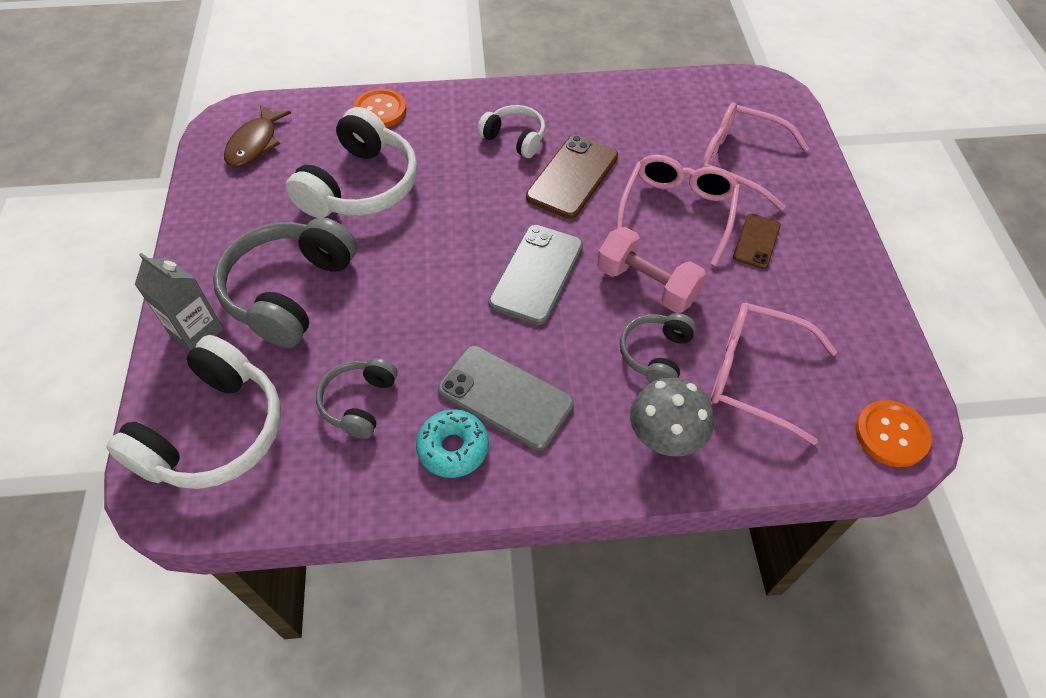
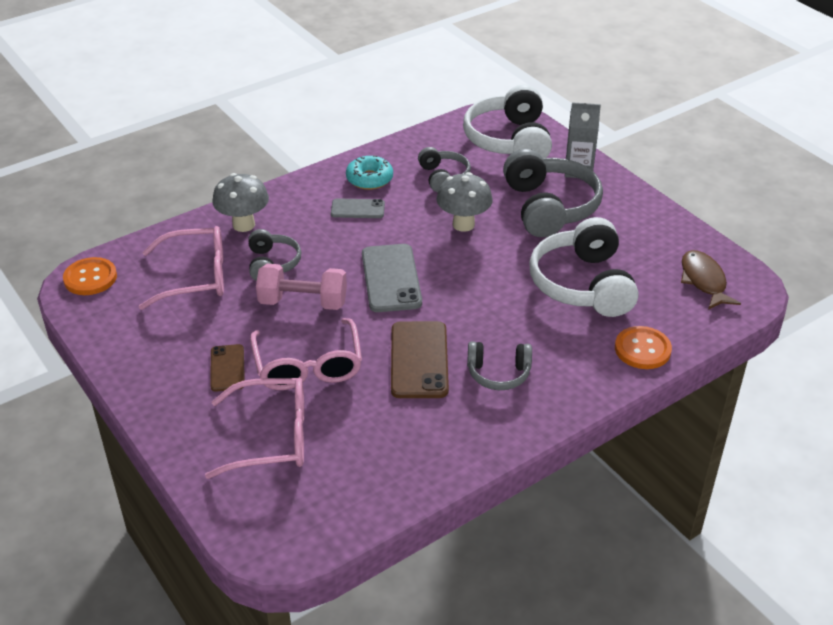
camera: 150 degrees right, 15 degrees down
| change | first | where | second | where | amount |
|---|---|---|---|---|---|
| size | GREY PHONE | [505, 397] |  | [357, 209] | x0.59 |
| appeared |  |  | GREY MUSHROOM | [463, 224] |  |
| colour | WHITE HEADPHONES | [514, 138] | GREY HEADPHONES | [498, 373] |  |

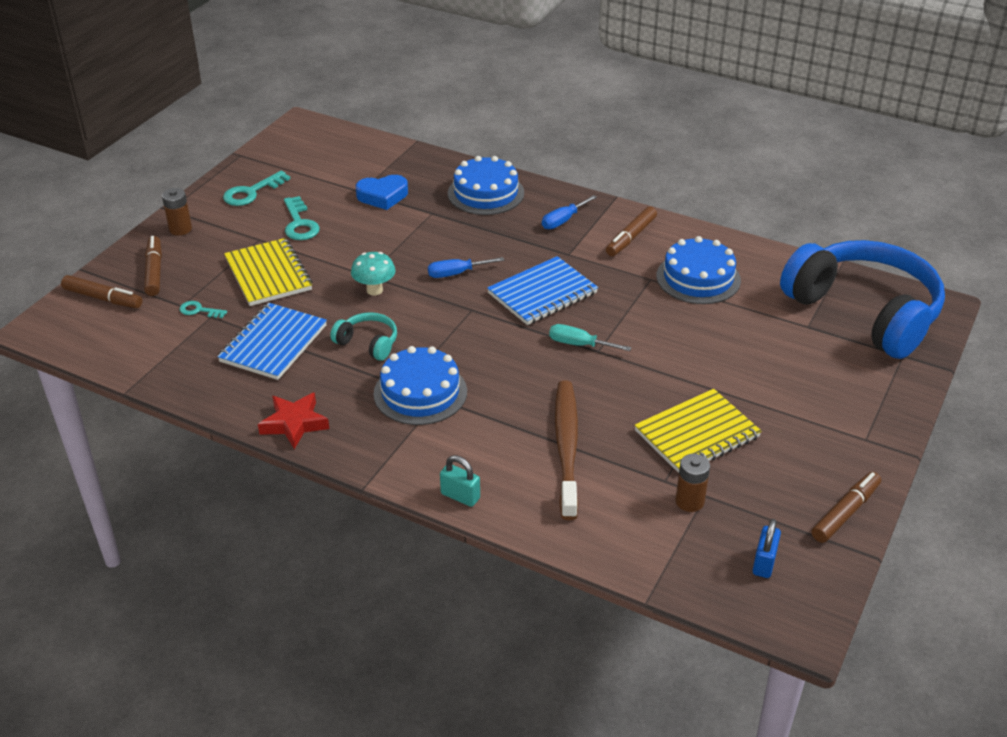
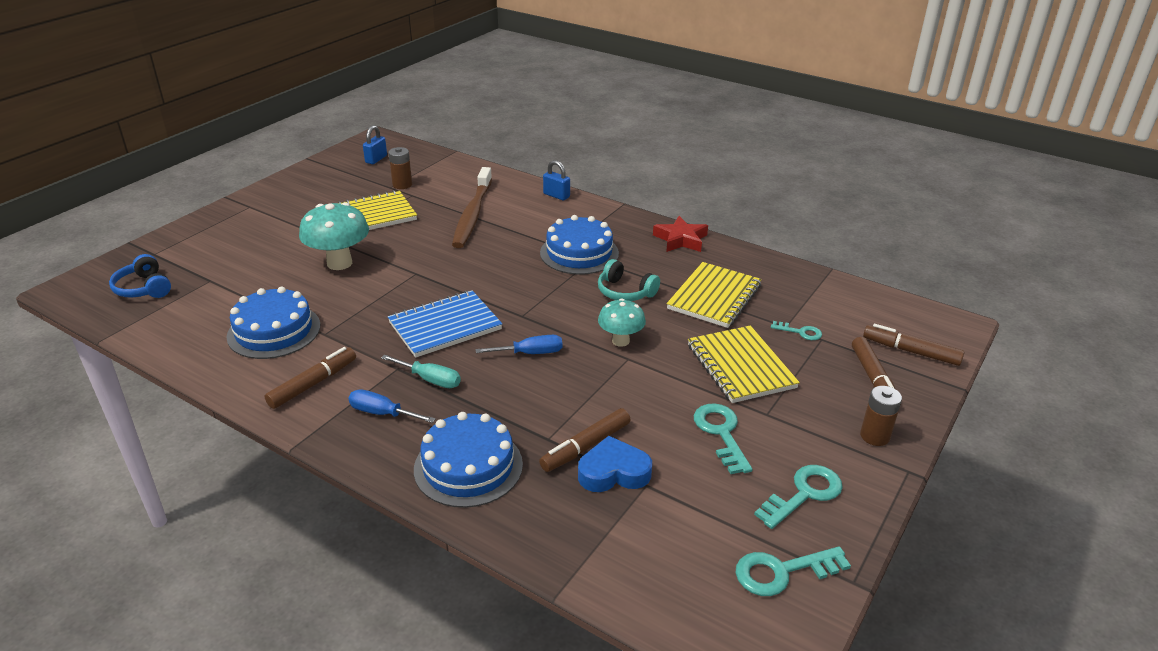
camera: 175 degrees left, 5 degrees down
| change | first | where | second | where | amount |
|---|---|---|---|---|---|
| size | BLUE HEADPHONES | [864, 312] |  | [144, 288] | x0.41 |
| appeared |  |  | TURQUOISE MUSHROOM | [339, 263] |  |
| spun | BLUE SCREWDRIVER | [563, 221] |  | [382, 413] | 120 degrees counterclockwise |
| relocated | TURQUOISE SCREWDRIVER | [579, 344] |  | [430, 380] |  |
| relocated | BROWN MARKER | [845, 513] |  | [585, 447] |  |
| colour | TURQUOISE PADLOCK | [460, 496] | BLUE PADLOCK | [556, 195] |  |
| colour | BLUE NOTEBOOK | [273, 344] | YELLOW NOTEBOOK | [714, 297] |  |
| appeared |  |  | TURQUOISE KEY | [782, 572] |  |

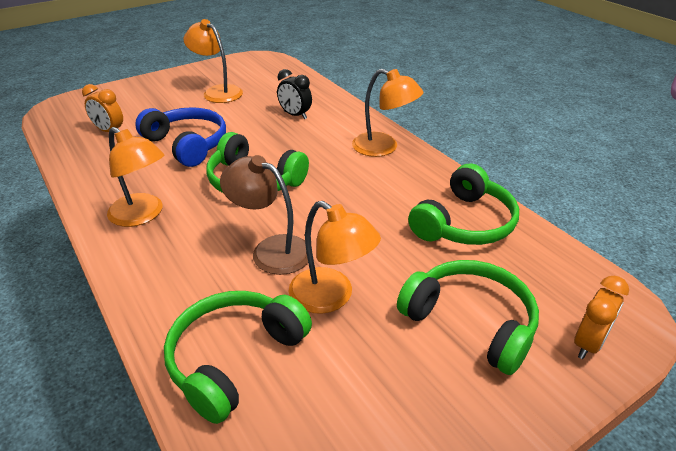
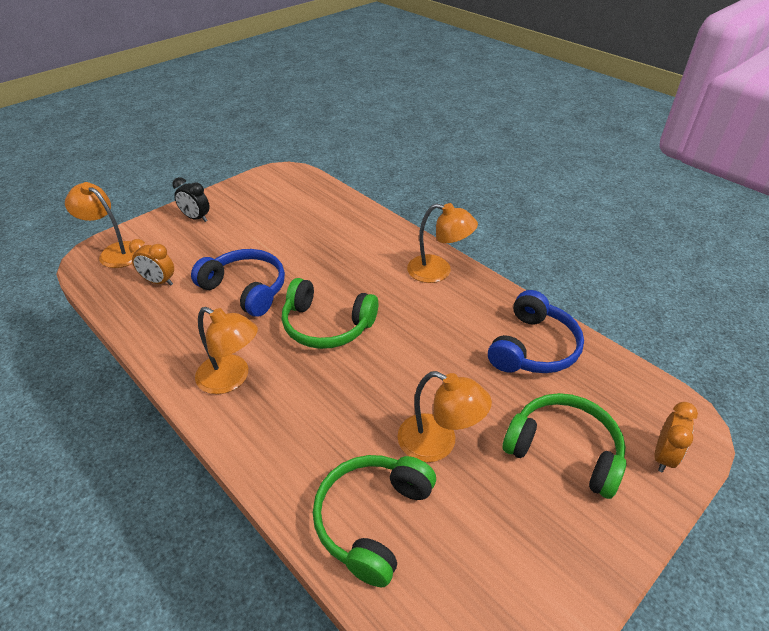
camera: 10 degrees left, 5 degrees up
| change | first | where | second | where | amount |
|---|---|---|---|---|---|
| relocated | ORANGE LAMP | [217, 92] |  | [115, 252] |  |
| relocated | BLACK CLOCK | [295, 115] |  | [196, 218] |  |
| colour | GREEN HEADPHONES | [464, 223] | BLUE HEADPHONES | [533, 347] |  |
| missing | BROWN LAMP | [271, 250] |  |  |  |

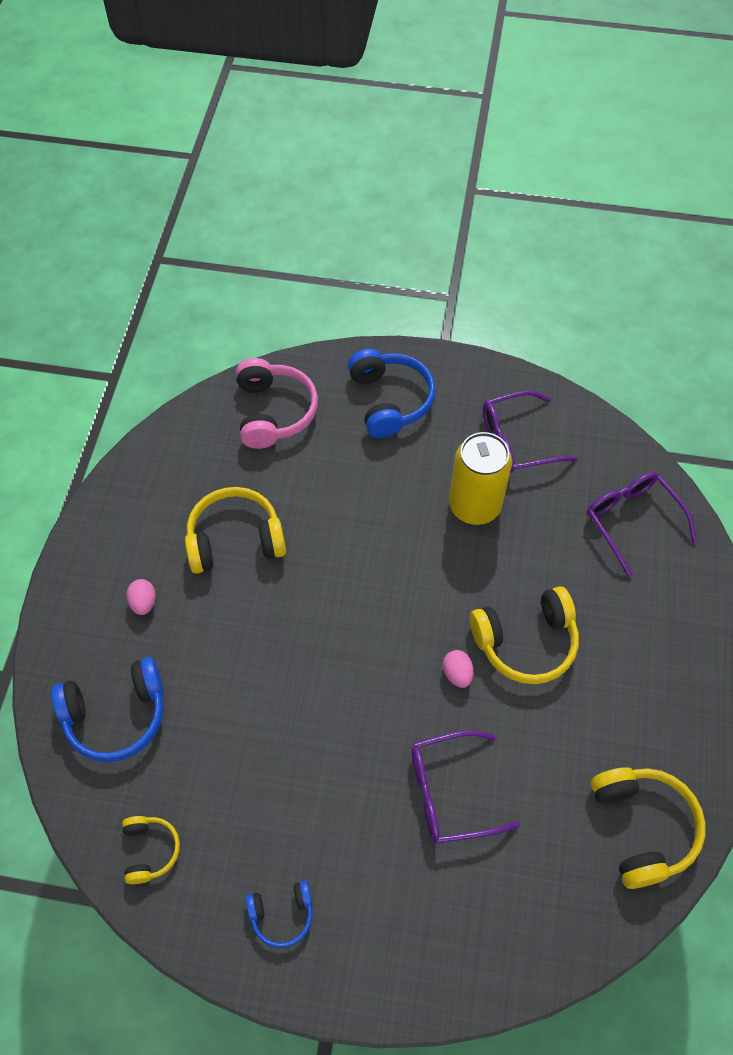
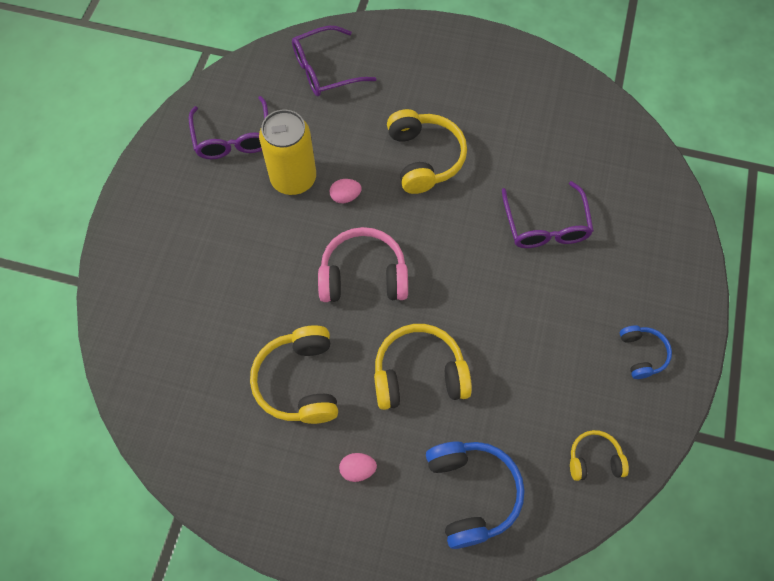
camera: 85 degrees left, 5 degrees up
| change | first | where | second | where | amount |
|---|---|---|---|---|---|
| relocated | PINK HEADPHONES | [274, 412] |  | [363, 276] |  |
| relocated | PINK EGG | [457, 673] |  | [345, 197] |  |
| relocated | YELLOW HEADPHONES | [642, 827] |  | [419, 374] |  |
| missing | BLUE HEADPHONES | [390, 400] |  |  |  |

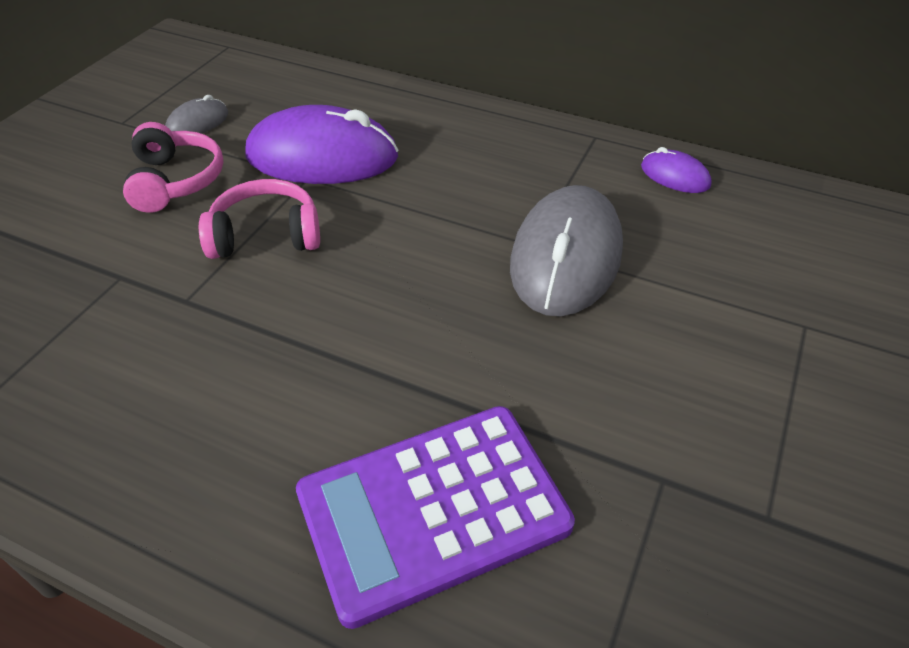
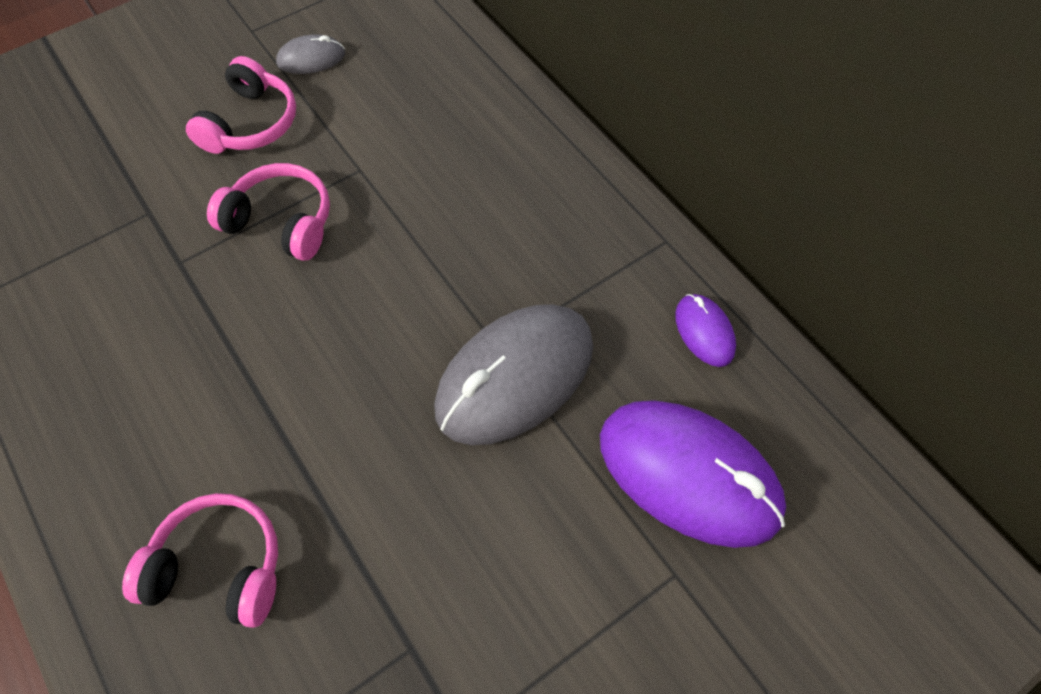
camera: 30 degrees right, 15 degrees up
| change | first | where | second | where | amount |
|---|---|---|---|---|---|
| exchanged | PURPLE CALCULATOR | [433, 510] | PINK HEADPHONES | [219, 567] |  |
| relocated | PURPLE MOUSE | [322, 157] |  | [689, 475] |  |

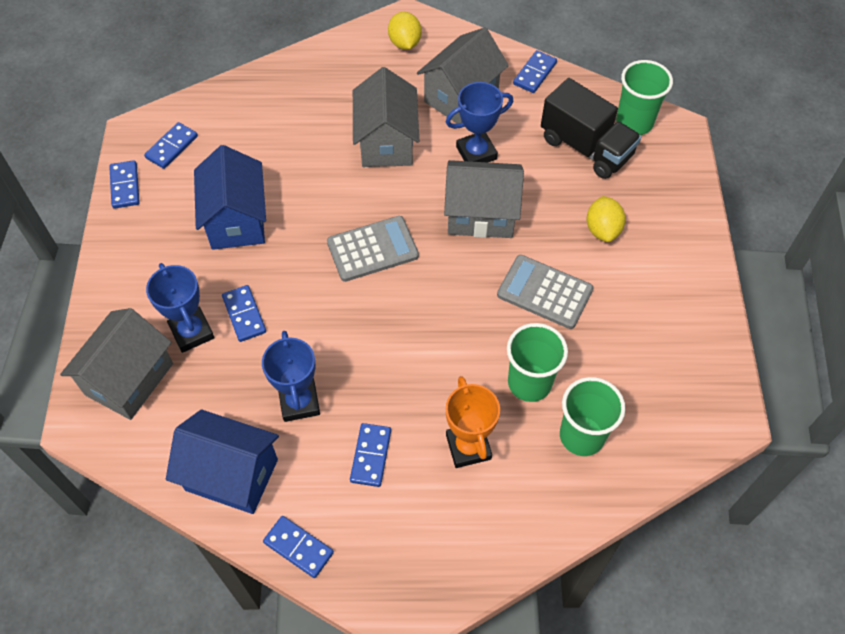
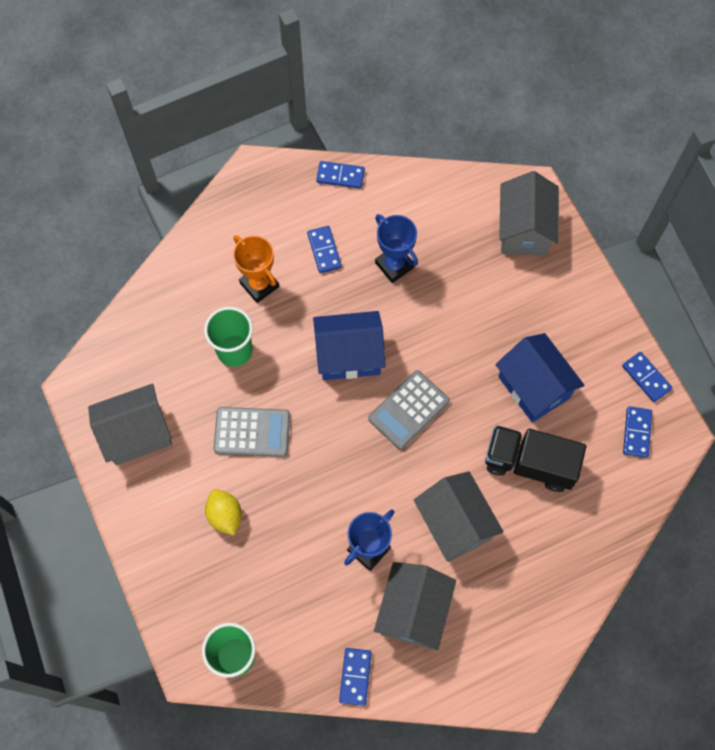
camera: 155 degrees right, 10 degrees up
| change | first | where | second | where | amount |
|---|---|---|---|---|---|
| relocated | GREY HOUSE | [481, 215] |  | [137, 434] |  |
| relocated | BLUE HOUSE | [231, 475] |  | [349, 355] |  |
| relocated | BLACK TRUCK | [586, 147] |  | [529, 463] |  |
| missing | BLUE TROPHY | [192, 332] |  |  |  |
| missing | BLUE DOMINO | [244, 315] |  |  |  |
| missing | YELLOW LEMON | [405, 43] |  |  |  |
| missing | GREEN CUP | [582, 436] |  |  |  |

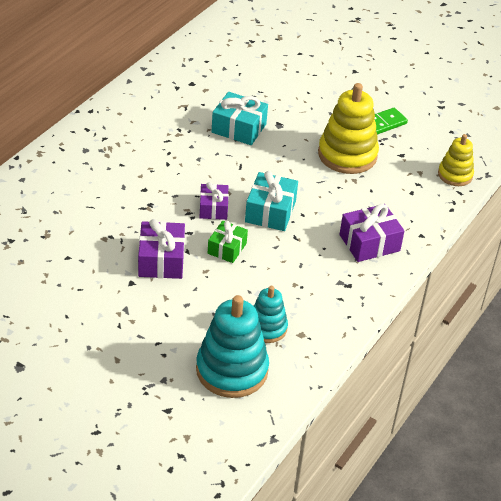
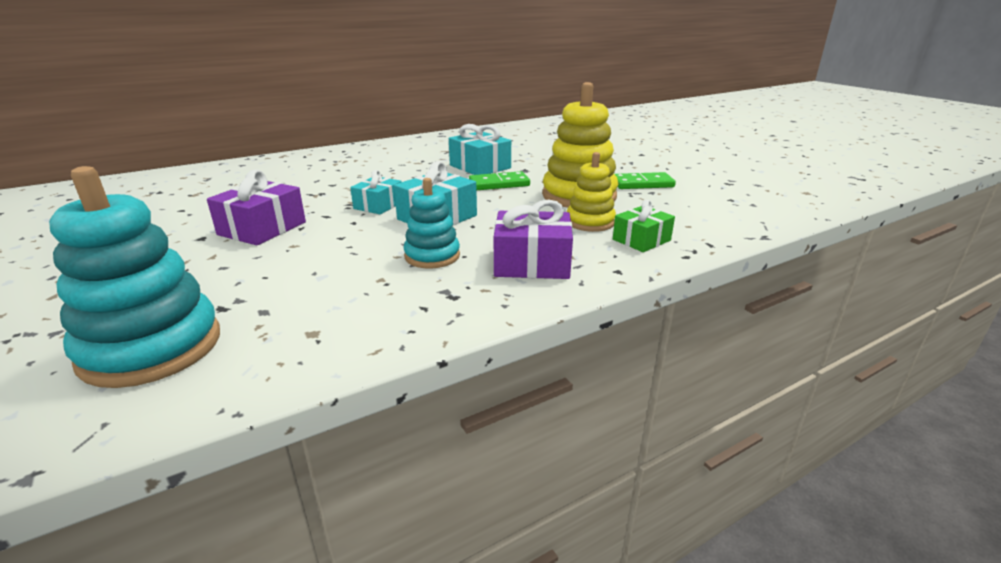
camera: 30 degrees right, 15 degrees down
| change | first | where | second | where | amount |
|---|---|---|---|---|---|
| colour | PURPLE GIFT | [213, 208] | TURQUOISE GIFT | [378, 205] |  |
| relocated | TURQUOISE STACKING TOY | [267, 328] |  | [432, 256] |  |
| appeared |  |  | GREEN DOMINO | [499, 184] |  |
| relocated | YELLOW STACKING TOY | [455, 175] |  | [590, 222] |  |
| relocated | GREEN GIFT | [227, 248] |  | [641, 240] |  |

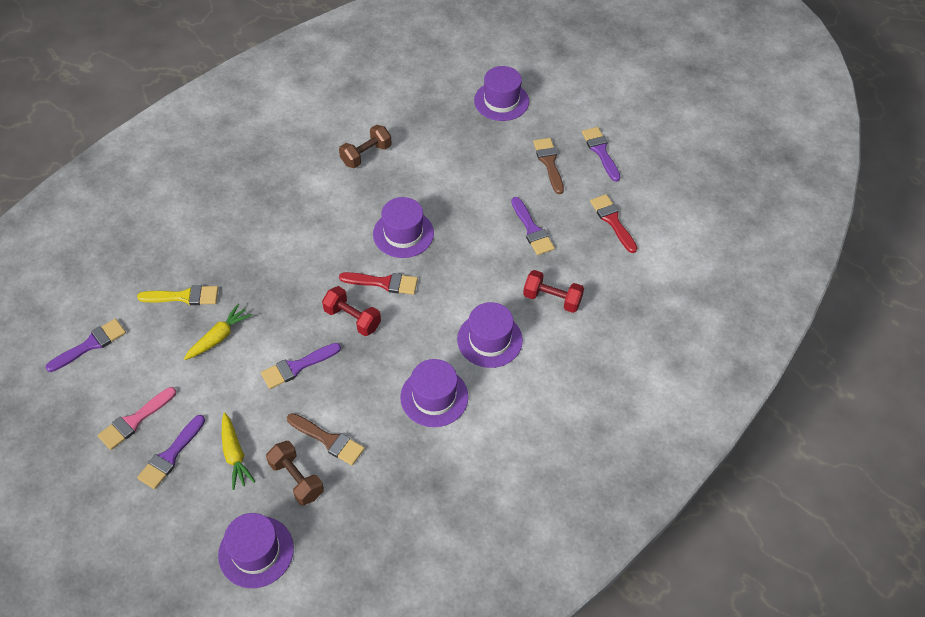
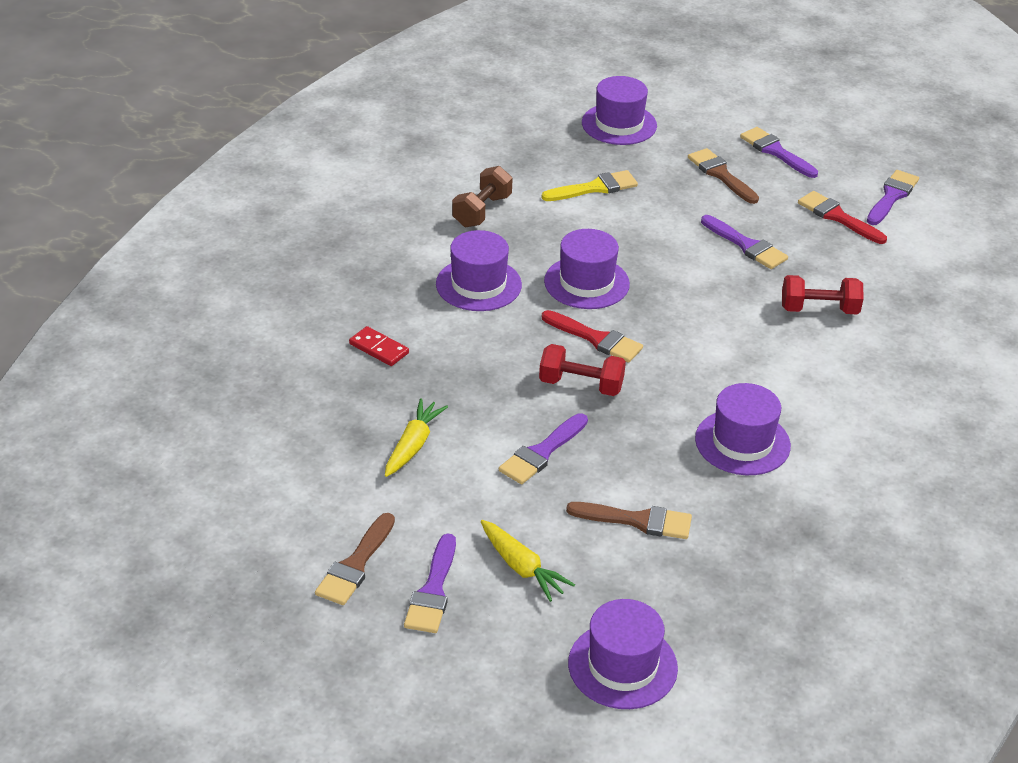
camera: 20 degrees left, 15 degrees down
| change | first | where | second | where | amount |
|---|---|---|---|---|---|
| colour | PINK BRUSH | [135, 420] | BROWN BRUSH | [355, 565] |  |
| appeared |  |  | RED DOMINO | [379, 348] |  |
| relocated | PURPLE HAT | [489, 340] |  | [478, 284] |  |
| relocated | YELLOW BRUSH | [184, 296] |  | [595, 188] |  |
| spun | RED BRUSH | [383, 283] |  | [596, 339] | 45 degrees clockwise |
| relocated | PURPLE BRUSH | [90, 344] |  | [892, 196] |  |
| missing | BROWN DUMBBELL | [296, 479] |  |  |  |

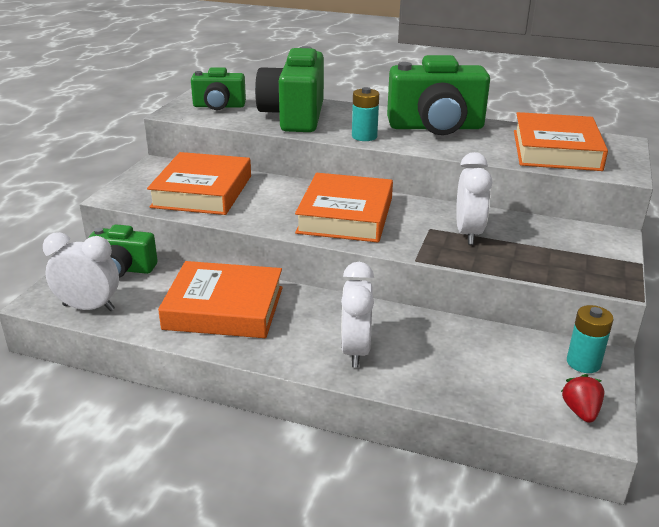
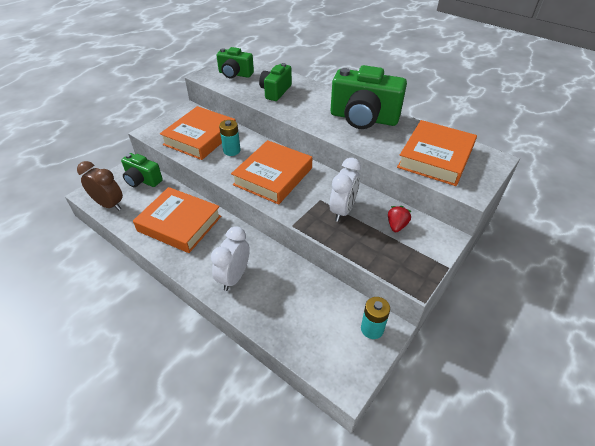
camera: 20 degrees right, 15 degrees up
| change | first | where | second | where | amount |
|---|---|---|---|---|---|
| colour | WHITE CLOCK | [89, 307] | BROWN CLOCK | [109, 205] |  |
| relocated | TURQUOISE BATTERY | [364, 136] |  | [231, 151] |  |
| size | GREEN CAMERA | [294, 116] |  | [275, 91] | x0.58 |
| relocated | RED STRAWBERRY | [580, 411] |  | [396, 225] |  |

